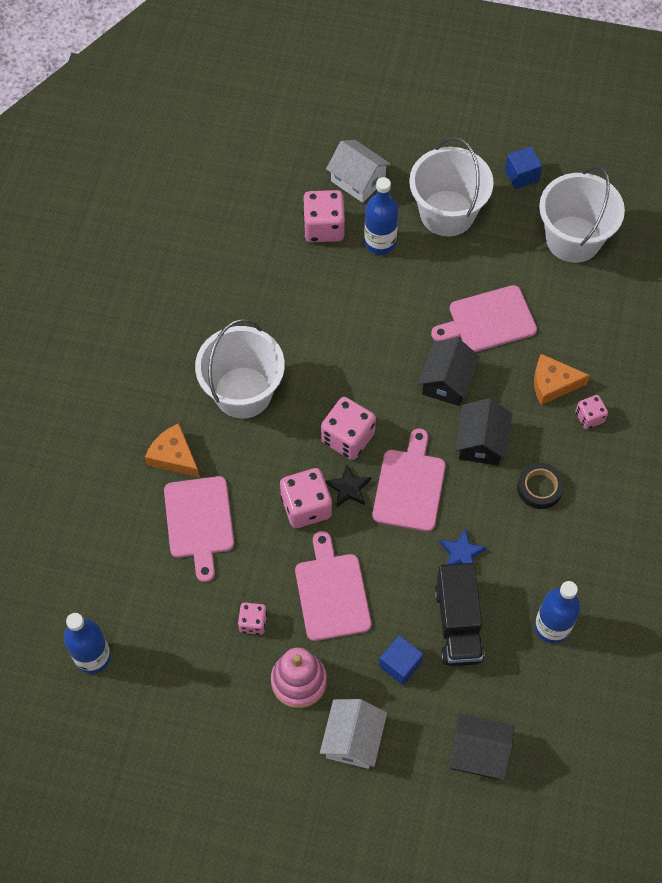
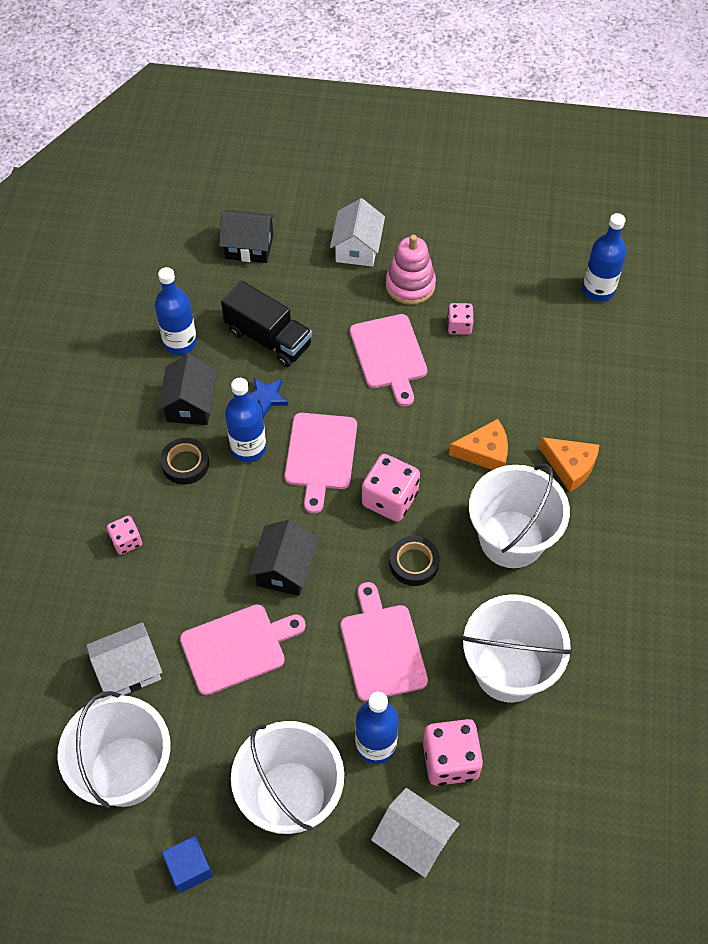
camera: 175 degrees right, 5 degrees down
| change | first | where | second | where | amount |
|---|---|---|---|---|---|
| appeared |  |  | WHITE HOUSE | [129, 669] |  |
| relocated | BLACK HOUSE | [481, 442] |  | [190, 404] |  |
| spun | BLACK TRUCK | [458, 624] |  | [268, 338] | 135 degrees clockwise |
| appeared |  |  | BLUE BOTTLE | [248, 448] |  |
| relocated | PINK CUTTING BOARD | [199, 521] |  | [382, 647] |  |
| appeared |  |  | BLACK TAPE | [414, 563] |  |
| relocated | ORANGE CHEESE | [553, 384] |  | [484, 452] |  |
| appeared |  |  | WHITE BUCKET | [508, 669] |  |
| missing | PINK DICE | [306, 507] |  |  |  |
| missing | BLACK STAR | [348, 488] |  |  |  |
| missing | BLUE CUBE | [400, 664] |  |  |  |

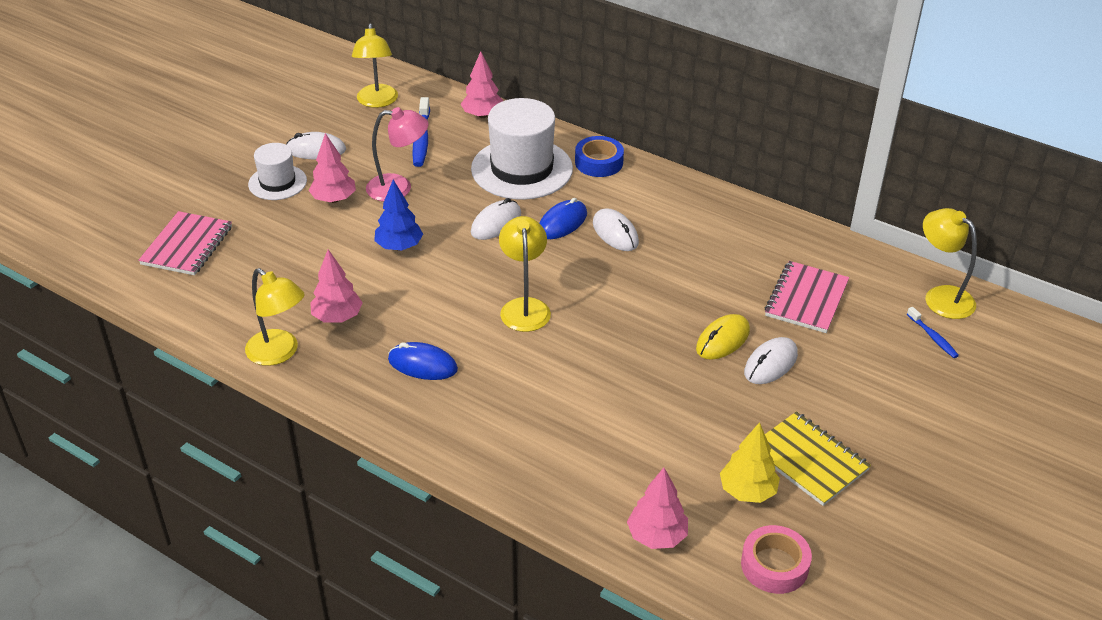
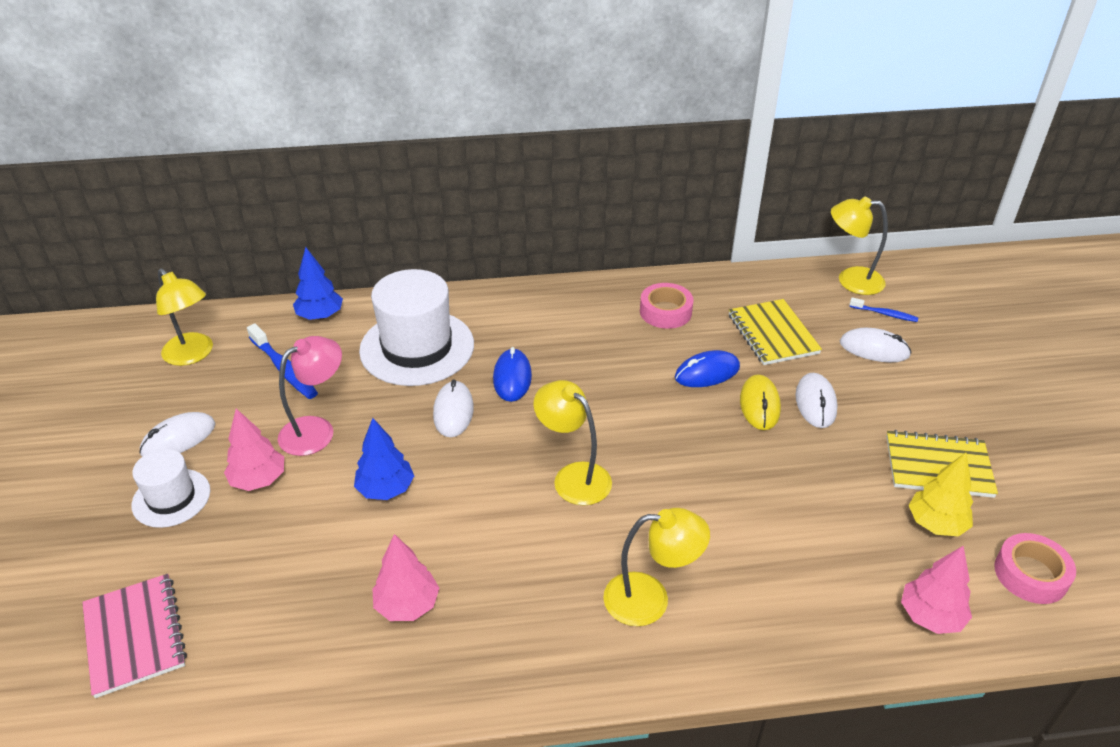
camera: 40 degrees left, 0 degrees up
| change | first | where | second | where | amount |
|---|---|---|---|---|---|
| colour | PINK TREE | [482, 115] | BLUE TREE | [320, 316] |  |
| relocated | YELLOW LAMP | [279, 353] |  | [650, 599] |  |
| appeared |  |  | PINK TAPE | [665, 312] |  |
| relocated | BLUE MOUSE | [422, 365] |  | [707, 373] |  |
| colour | PINK NOTEBOOK | [806, 299] | YELLOW NOTEBOOK | [772, 334] |  |
| relocated | WHITE MOUSE | [615, 233] |  | [874, 349] |  |
| missing | BLUE TAPE | [599, 162] |  |  |  |

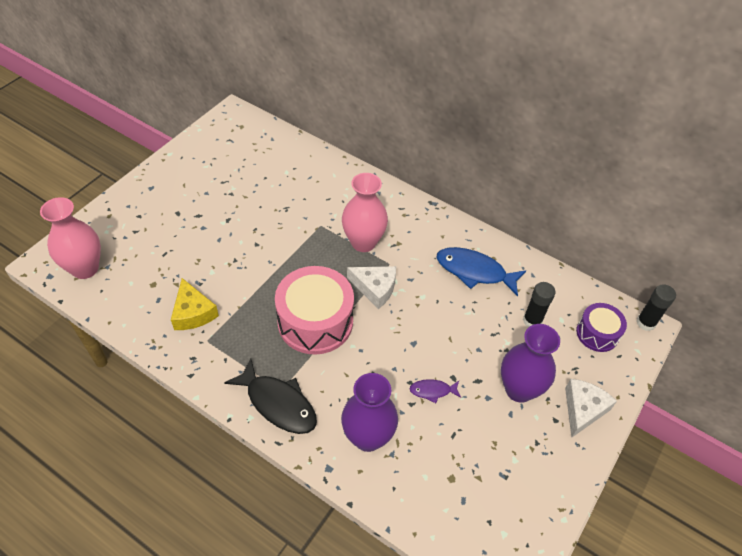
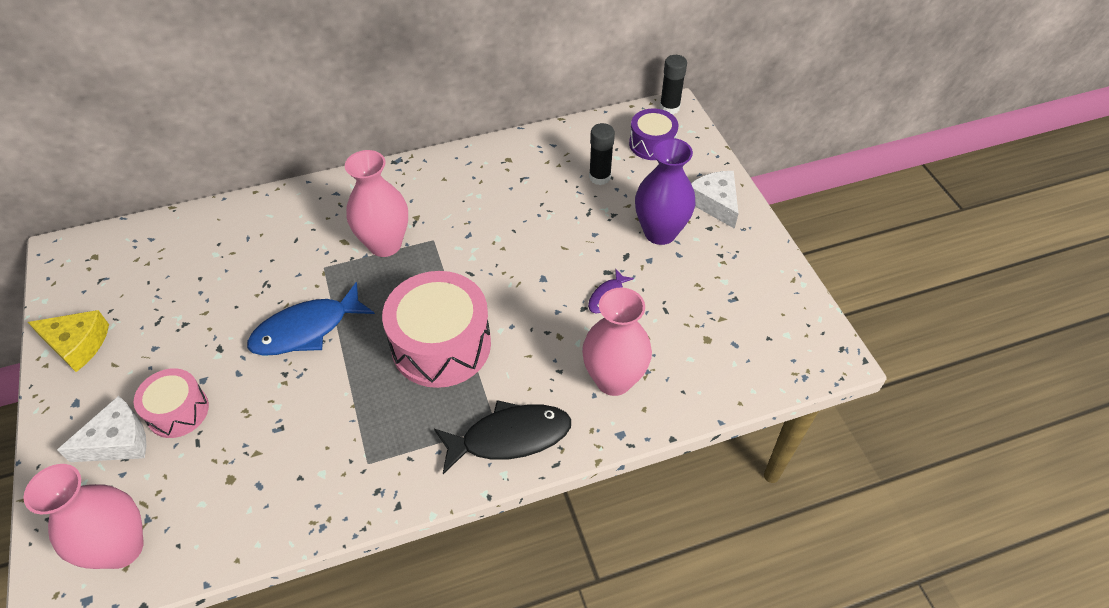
camera: 50 degrees left, 0 degrees up
| change | first | where | second | where | amount |
|---|---|---|---|---|---|
| relocated | YELLOW CHEESE | [193, 313] |  | [77, 344] |  |
| relocated | WHITE CHEESE | [375, 288] |  | [118, 441] |  |
| appeared |  |  | PINK DRUM | [178, 411] |  |
| relocated | BLUE FISH | [474, 271] |  | [306, 329] |  |
| colour | PURPLE VASE | [368, 437] | PINK VASE | [613, 380] |  |

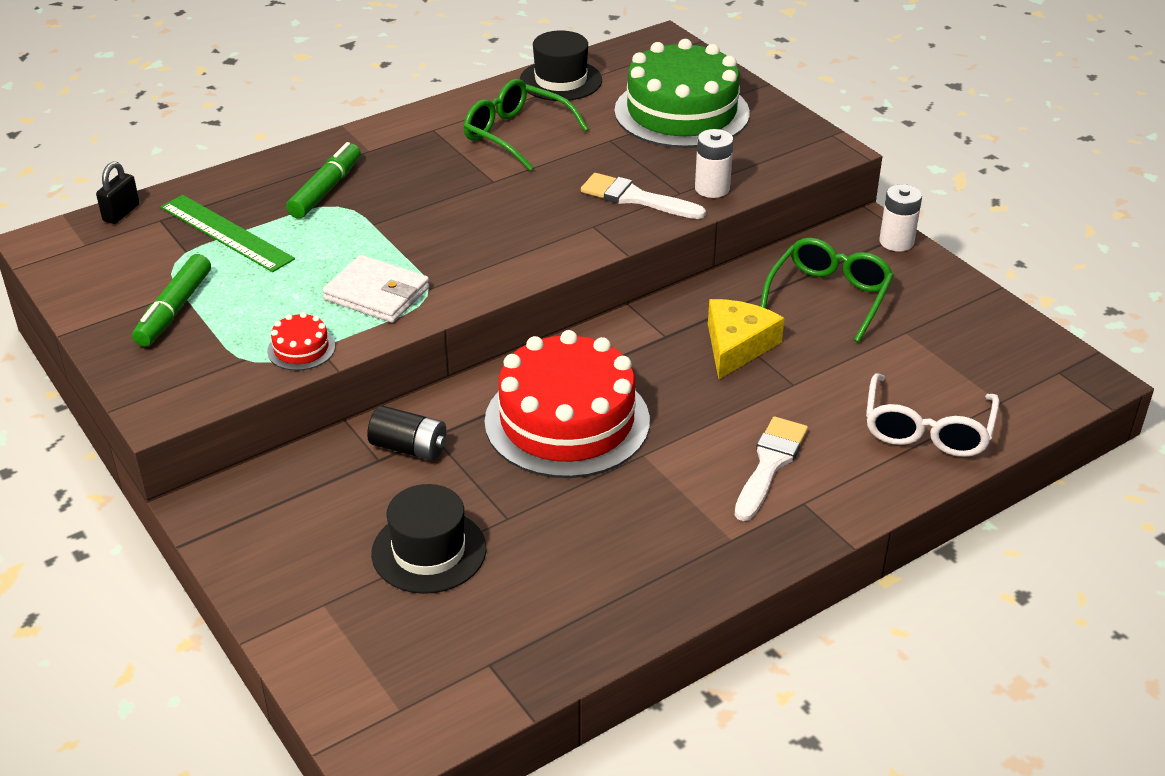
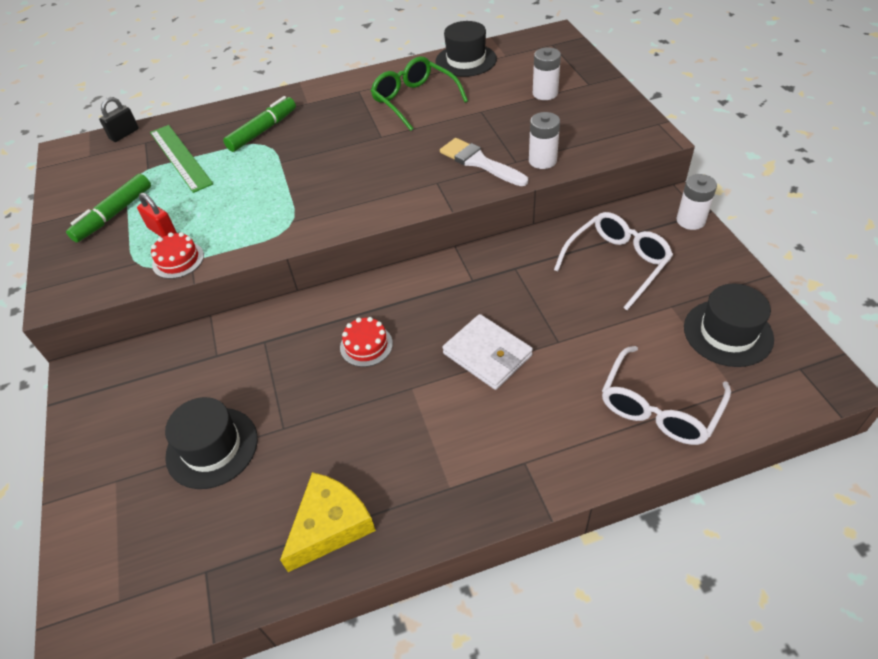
camera: 20 degrees right, 10 degrees up
| change | first | where | second | where | amount |
|---|---|---|---|---|---|
| appeared |  |  | RED PADLOCK | [162, 231] |  |
| relocated | YELLOW CHEESE | [737, 345] |  | [330, 525] |  |
| size | RED CAKE | [567, 421] |  | [366, 345] | x0.40 |
| relocated | WHITE WALLET | [377, 294] |  | [487, 354] |  |
| exchanged | GREEN CAKE | [681, 112] | WHITE BATTERY | [545, 93] |  |
| colour | GREEN GLASSES | [829, 297] | WHITE GLASSES | [616, 263] |  |
| appeared |  |  | BLACK HAT | [728, 333] |  |
| missing | BLACK BATTERY | [409, 448] |  |  |  |
| missing | WHITE BRUSH | [770, 464] |  |  |  |

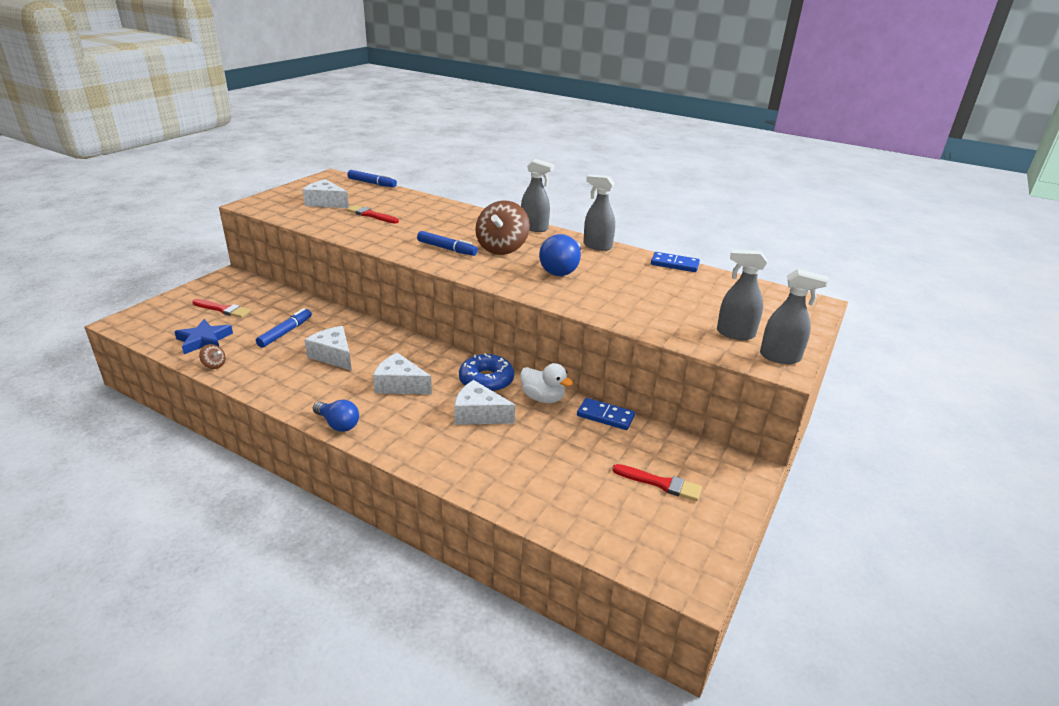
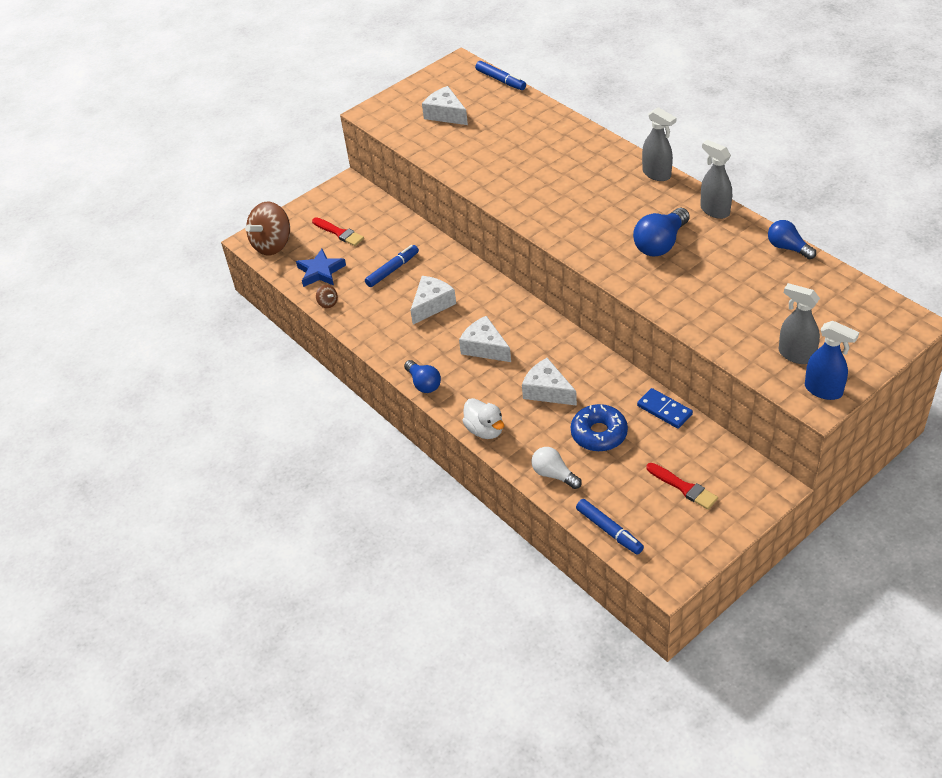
camera: 25 degrees right, 15 degrees up
| change | first | where | second | where | amount |
|---|---|---|---|---|---|
| relocated | BROWN SPINNING TOP | [502, 248] |  | [273, 245] |  |
| spun | WHITE CHEESE | [333, 356] |  | [432, 305] | 60 degrees clockwise |
| relocated | WHITE DUCK | [543, 398] |  | [485, 430] |  |
| appeared |  |  | WHITE LIGHT BULB | [554, 474] |  |
| relocated | BLUE DONUT | [486, 381] |  | [599, 434] |  |
| relocated | BLUE MARKER | [446, 249] |  | [609, 530] |  |
| exchanged | BLUE DOMINO | [674, 264] | BLUE LIGHT BULB | [788, 248] |  |
| colour | GREY SPRAY BOTTLE | [780, 357] | BLUE SPRAY BOTTLE | [823, 390] |  |
| missing | RED BRUSH | [371, 215] |  |  |  |

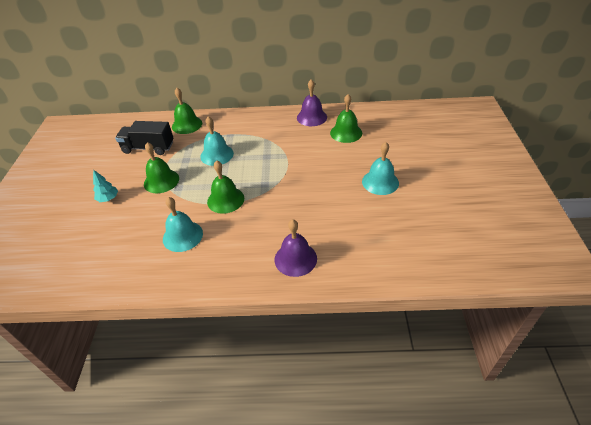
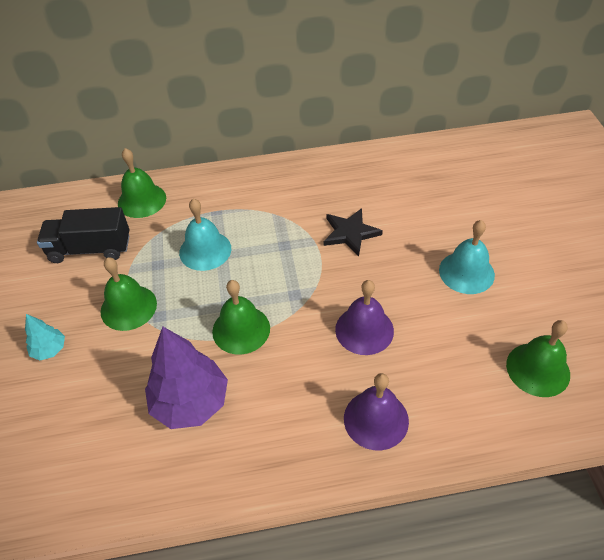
camera: 10 degrees left, 5 degrees up
| change | first | where | second | where | amount |
|---|---|---|---|---|---|
| exchanged | TURQUOISE BELL | [182, 236] | PURPLE TREE | [190, 402] |  |
| appeared |  |  | BLACK STAR | [350, 233] |  |
| relocated | PURPLE BELL | [312, 117] |  | [364, 330] |  |
| relocated | GREEN BELL | [346, 133] |  | [538, 369] |  |

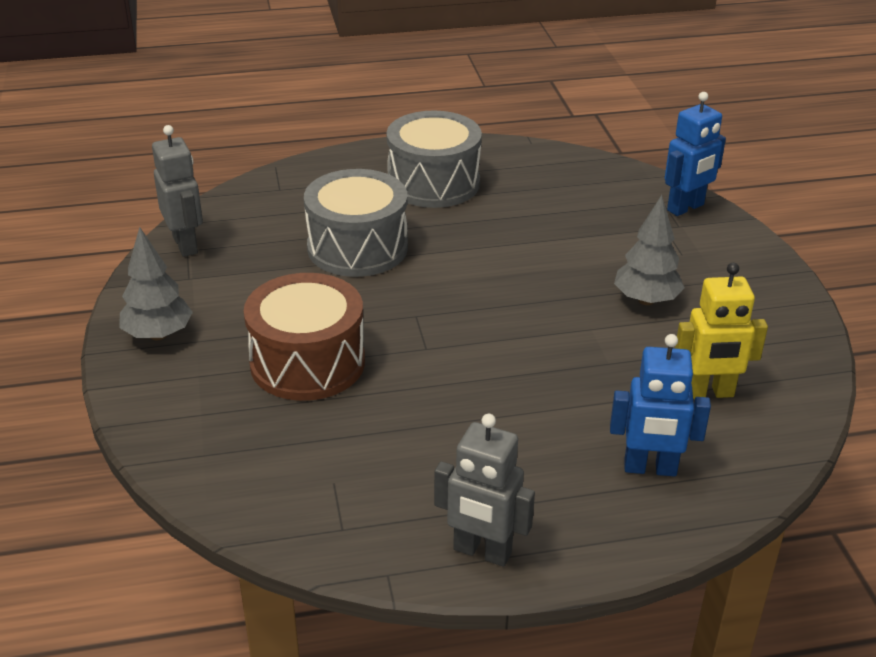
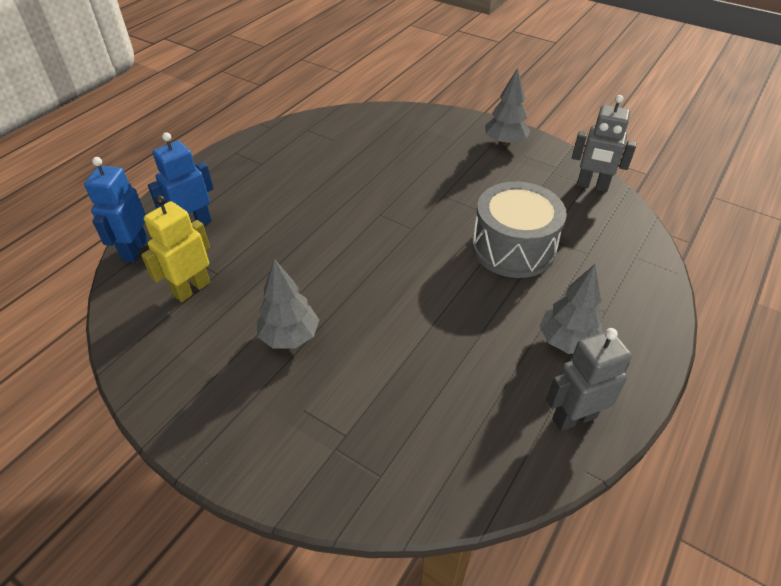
camera: 135 degrees right, 10 degrees up
| change | first | where | second | where | amount |
|---|---|---|---|---|---|
| relocated | BLUE ROBOT | [686, 208] |  | [134, 250] |  |
| exchanged | GREY DRUM | [433, 183] | GREY TREE | [567, 341] |  |
| relocated | GREY ROBOT | [482, 552] |  | [574, 417] |  |
| missing | BROWN DRUM | [307, 363] |  |  |  |

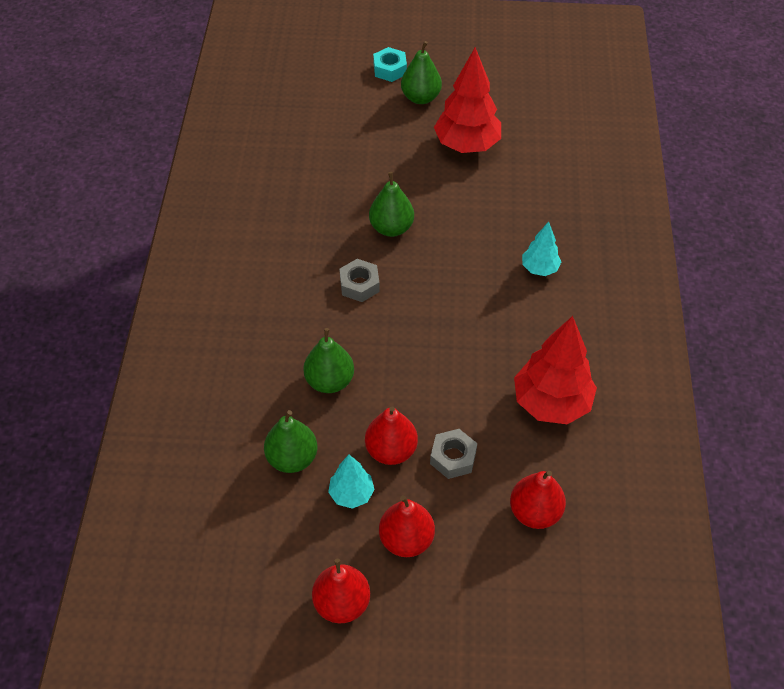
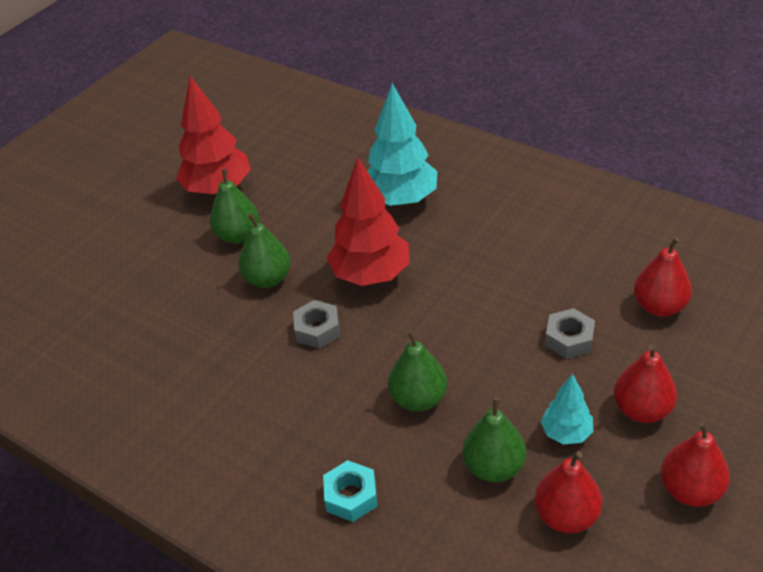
camera: 55 degrees left, 10 degrees down
| change | first | where | second | where | amount |
|---|---|---|---|---|---|
| relocated | GREEN PEAR | [420, 98] |  | [238, 235] |  |
| relocated | TURQUOISE NUT | [390, 69] |  | [351, 496] |  |
| relocated | RED TREE | [551, 403] |  | [371, 275] |  |
| size | TURQUOISE TREE | [539, 268] |  | [401, 199] | x1.88 |
| relocated | RED PEAR | [391, 450] |  | [566, 516] |  |

